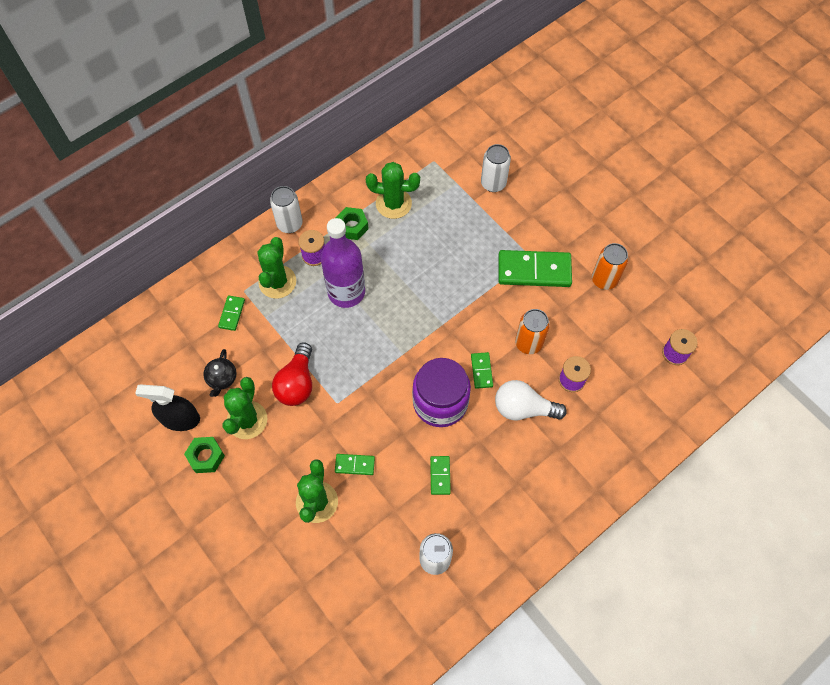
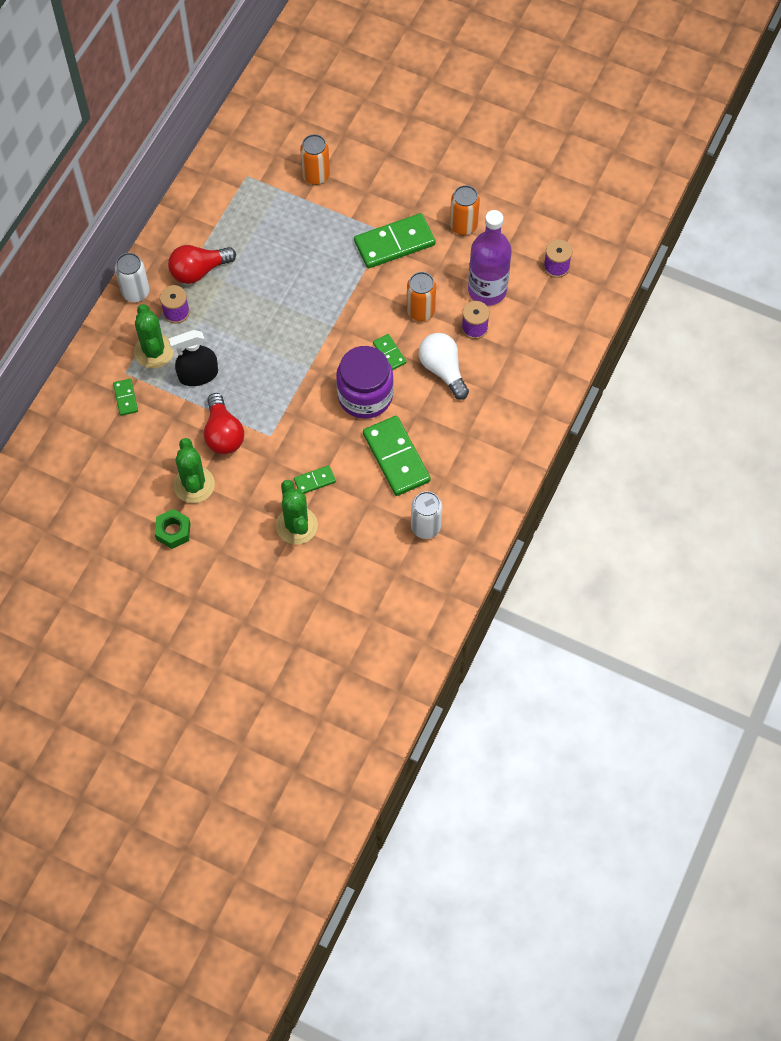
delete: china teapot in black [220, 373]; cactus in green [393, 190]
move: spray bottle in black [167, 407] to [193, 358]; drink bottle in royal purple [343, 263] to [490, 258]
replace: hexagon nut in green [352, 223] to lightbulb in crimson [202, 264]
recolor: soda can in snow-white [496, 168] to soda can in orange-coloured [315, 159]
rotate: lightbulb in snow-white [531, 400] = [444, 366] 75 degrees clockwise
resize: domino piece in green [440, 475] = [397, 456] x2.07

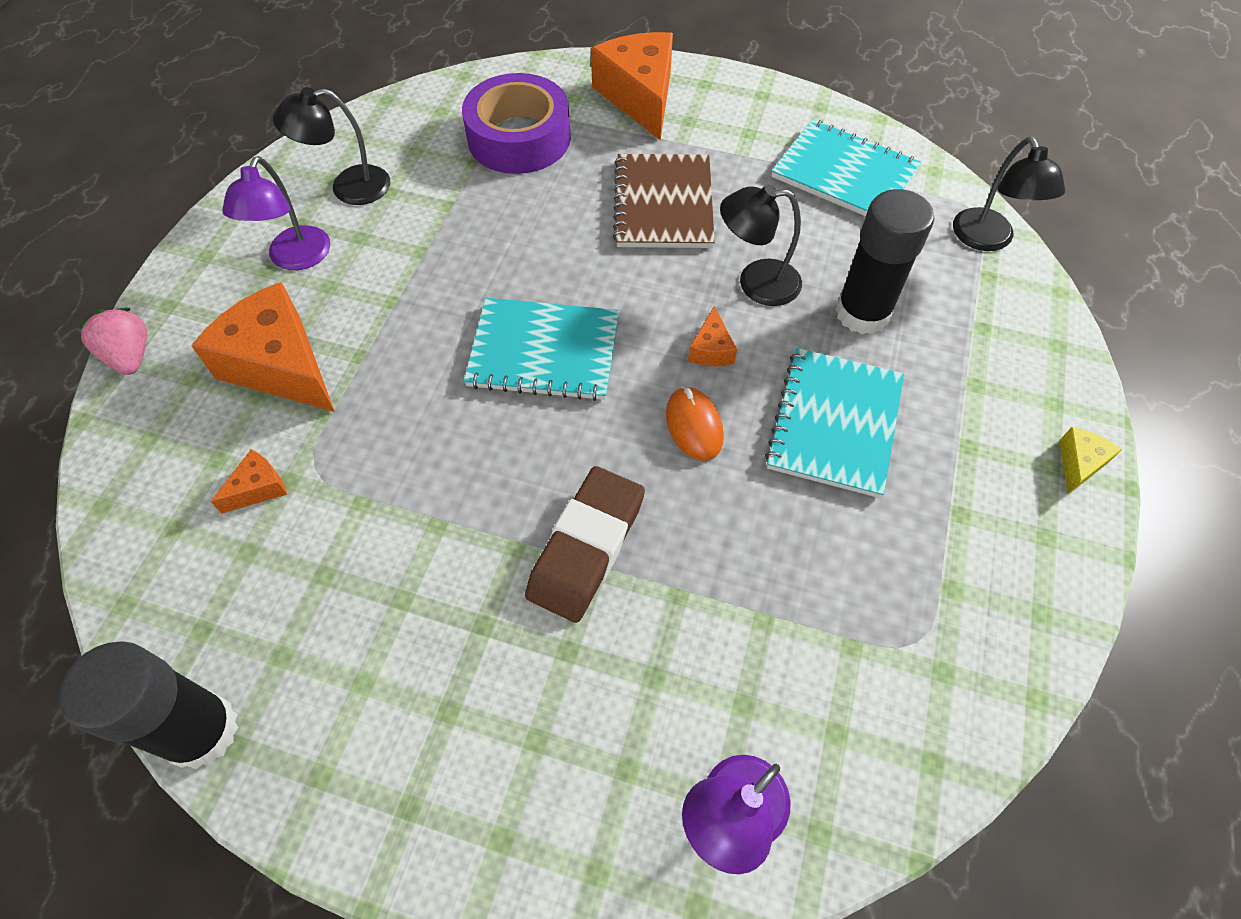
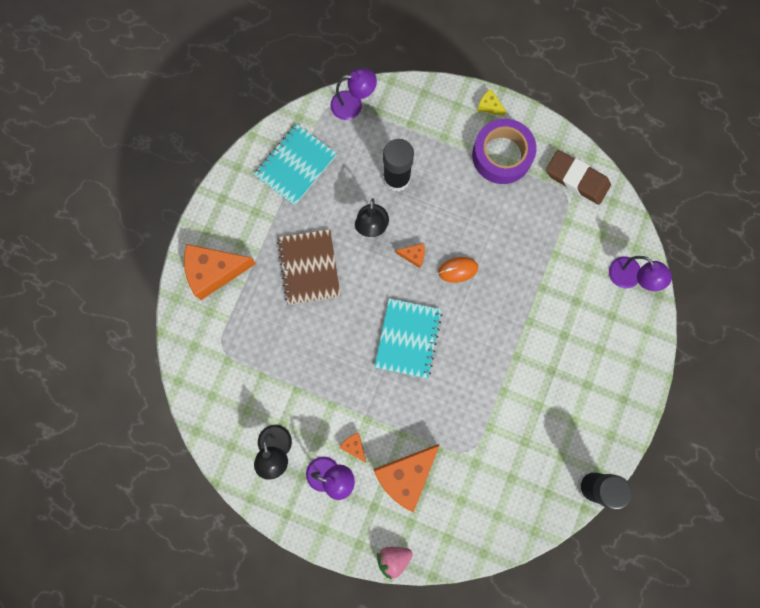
delete: notepad in turquoise [834, 423]
move: cheese wedge in orange-coloured [249, 481] to [352, 448]; tape in royal purple [516, 123] to [504, 151]; eraser in russet [585, 544] to [578, 177]
recolor: desk lamp in black [1009, 194] to desk lamp in royal purple [353, 94]
rotate: notepad in russet [664, 201] = [309, 267] 75 degrees clockwise

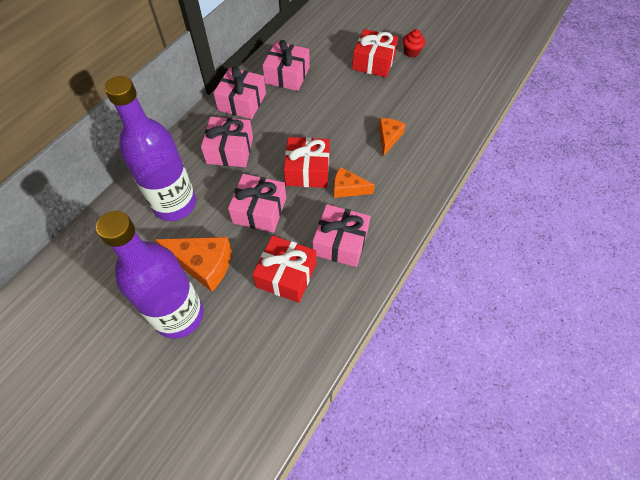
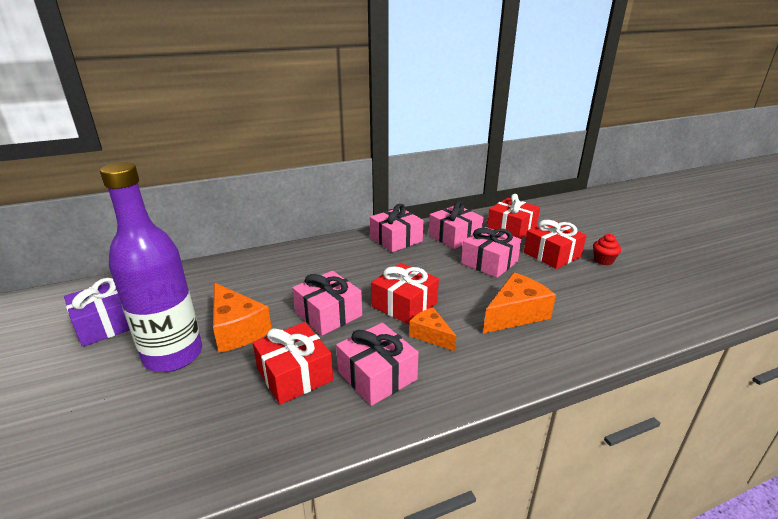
delete: drink bottle in royal purple [150, 148]
insert: gift in royal purple [97, 312]; gift in crimson [513, 216]
move: gift in rosy [227, 142] to [491, 252]
resize: cheese wedge in orange-coloured [392, 137] = [519, 302] x1.62

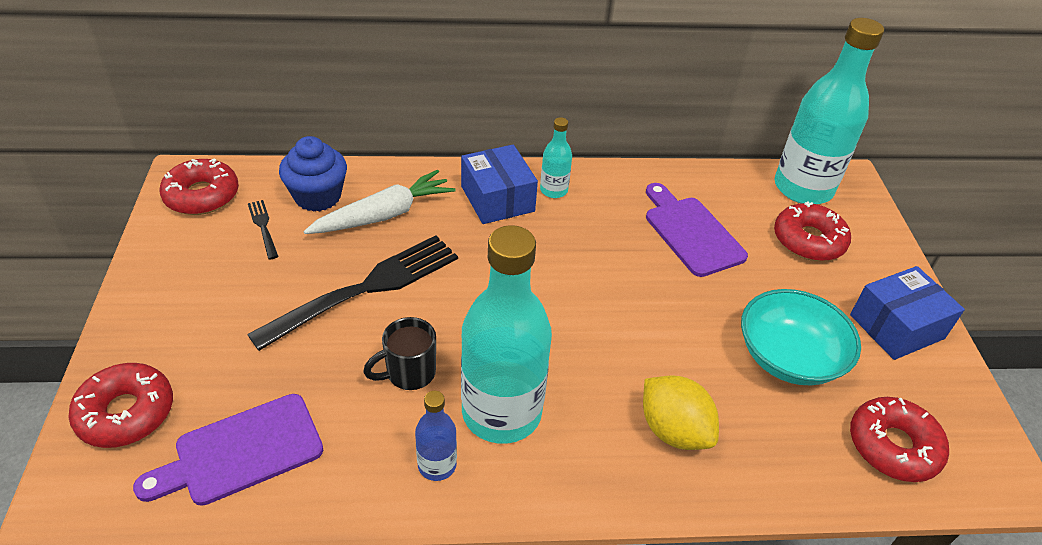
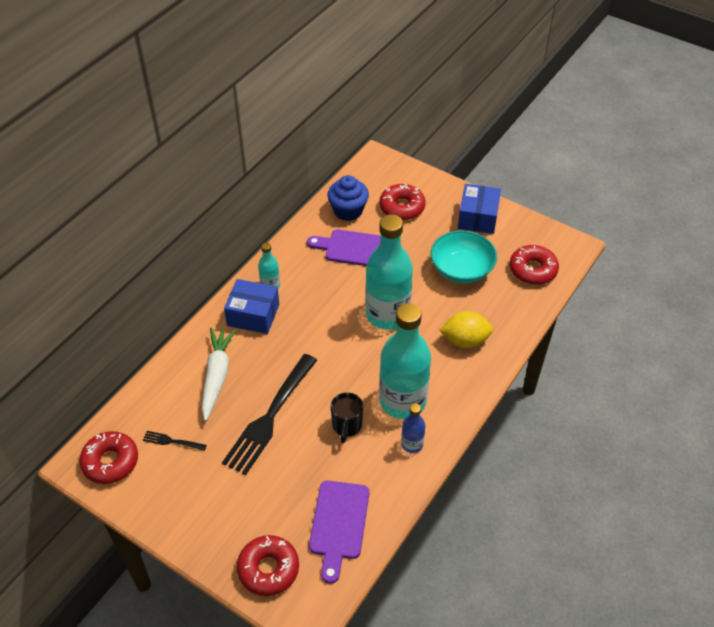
move: cupcake in cobalt [313, 174] to [348, 198]; drink bottle in turquoise [829, 111] to [389, 272]
rotate: fork in black [352, 293] = [269, 414] 150 degrees counterclockwise

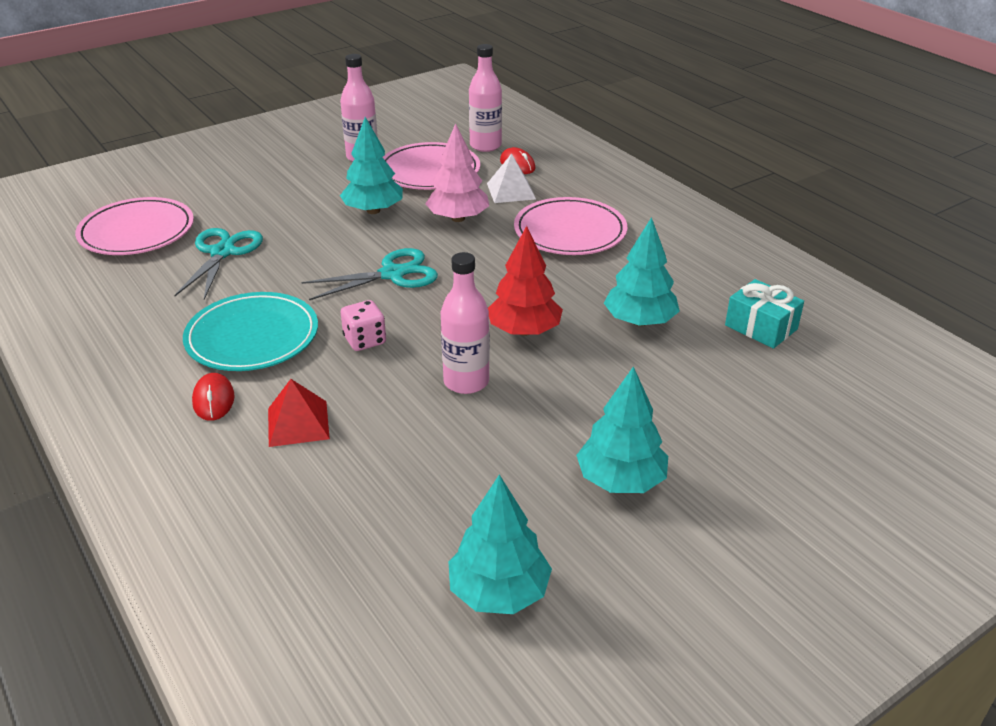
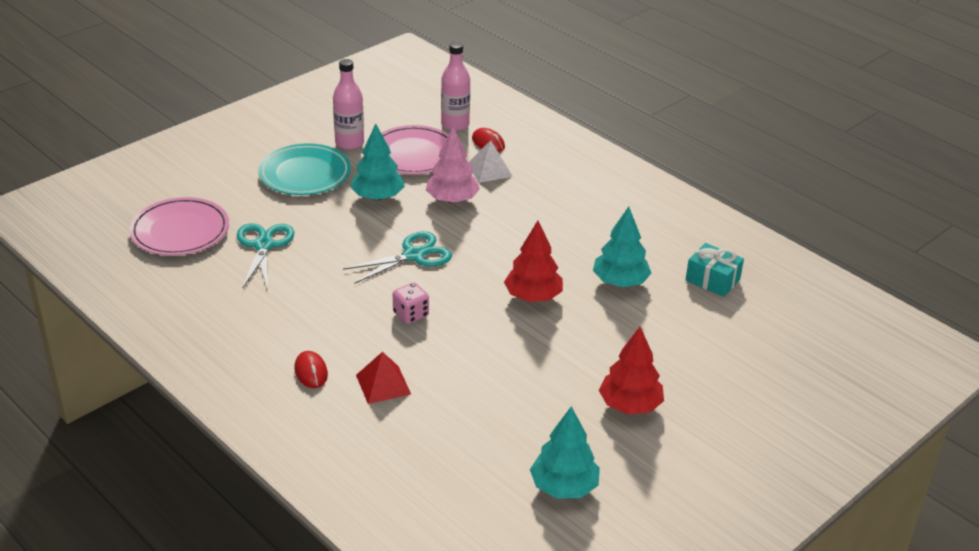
delete: drink bottle in rosy [465, 323]; flat dish in rosy [570, 226]
move: flat dish in turquoise [250, 331] to [304, 169]
recolor: toy tree in turquoise [622, 429] to toy tree in crimson [631, 370]

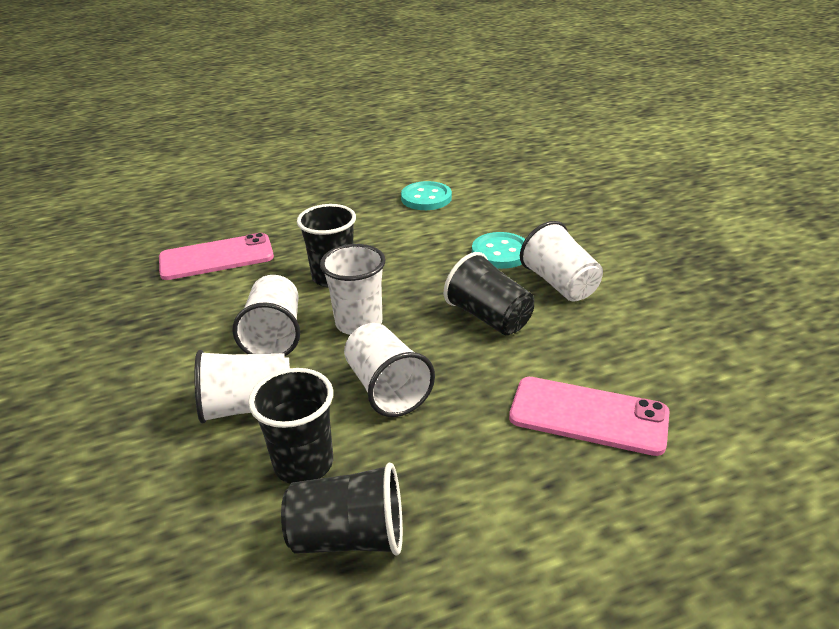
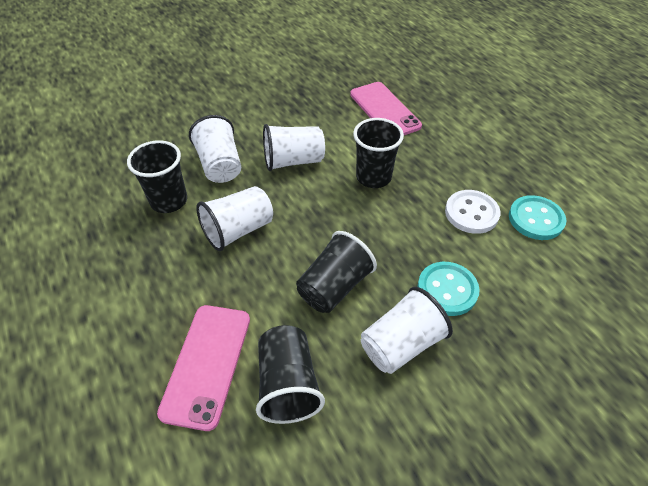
delete: tumbler in snow-white [353, 289]
insert: shirt button in snow-white [473, 212]
move: tumbler in black [342, 509] to [290, 374]

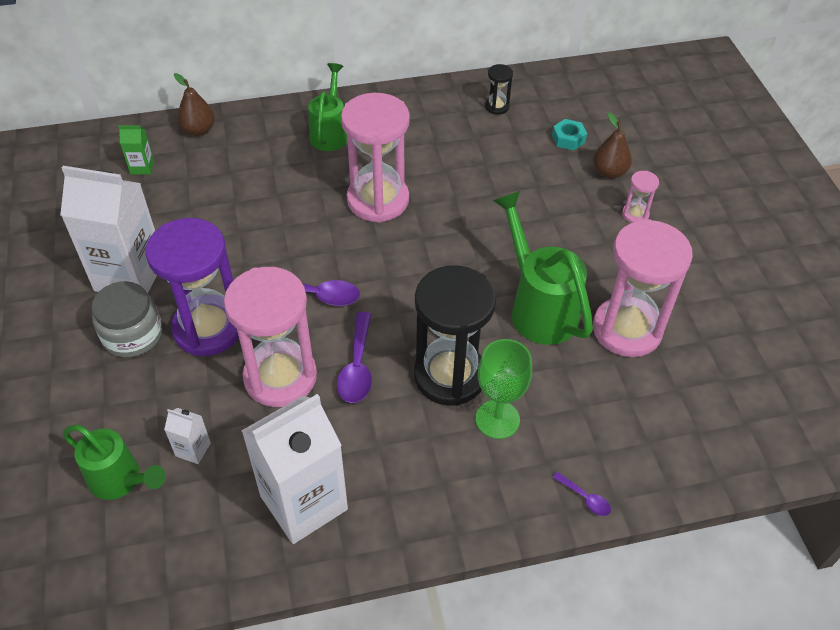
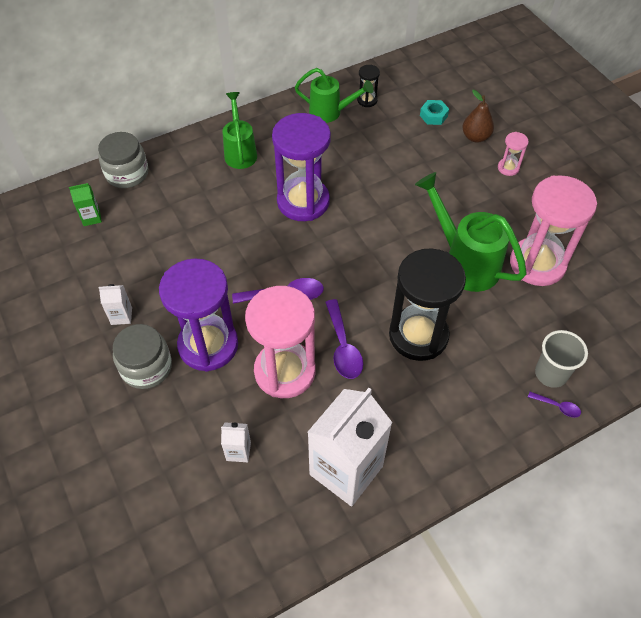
delete: goblet in green [504, 389]
insert: tumbler in gray [561, 359]
move: watering pot in green [114, 462] to [334, 95]
replace: pear in russet [194, 104] to jar in gray [123, 160]
recolor: sand timer in rosy [375, 158] to sand timer in royal purple [301, 167]
resize: carton in snow-white [108, 230] = [115, 304] x0.42

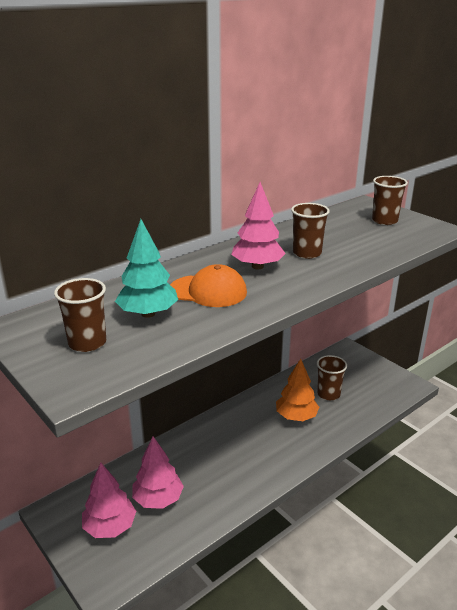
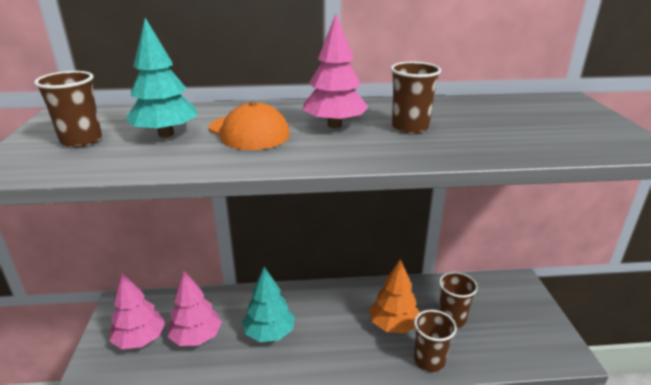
insert: toy tree in turquoise [268, 304]
move: tumbler in russet [390, 200] to [435, 341]

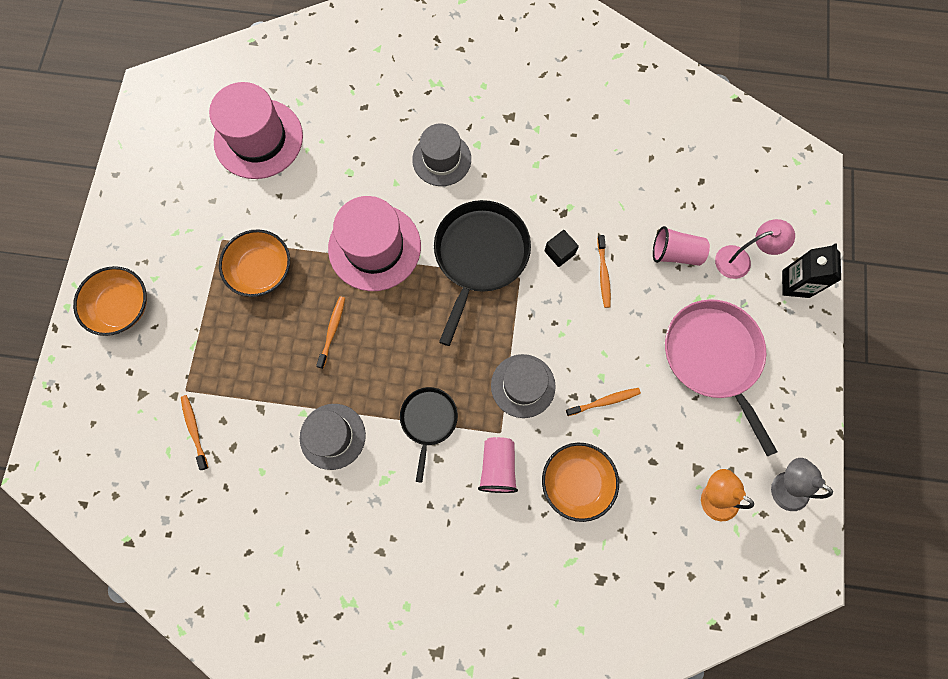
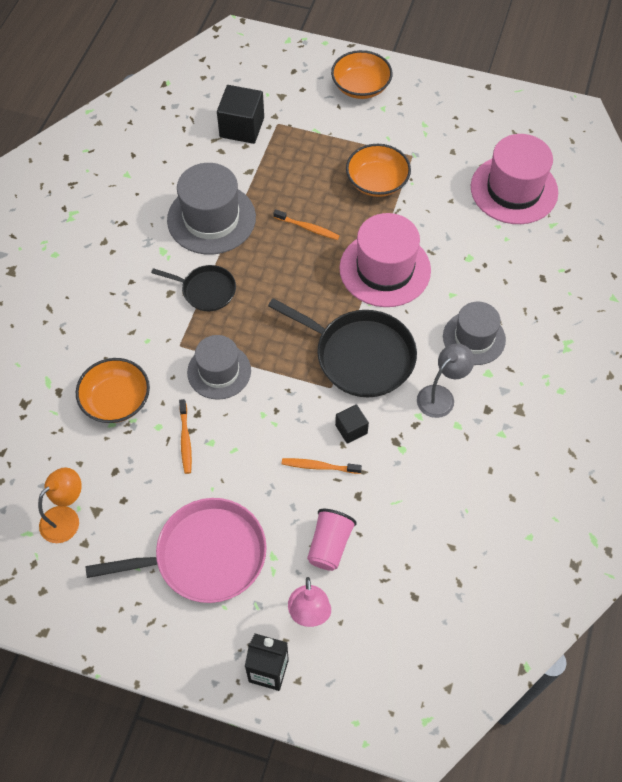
delete: tumbler in rosy [498, 465]
move: desk lamp in gray [802, 484] to [445, 380]
replace: toothbrush in orange-coloured [194, 432] to cube in black [240, 114]
resize: hat in gray [333, 437] = [211, 208] x1.52

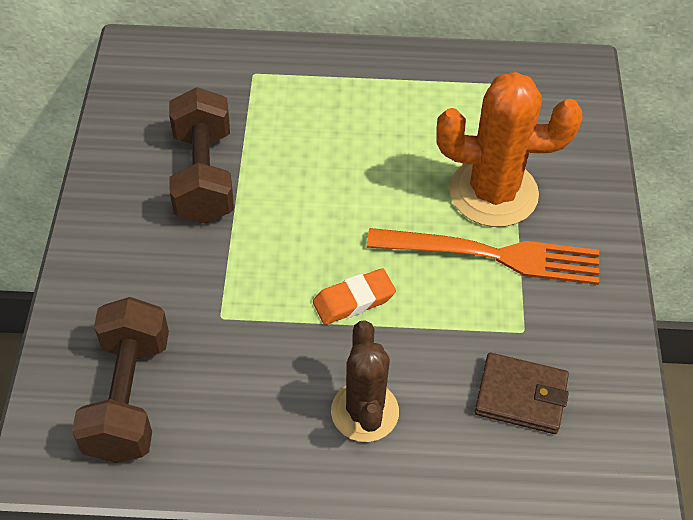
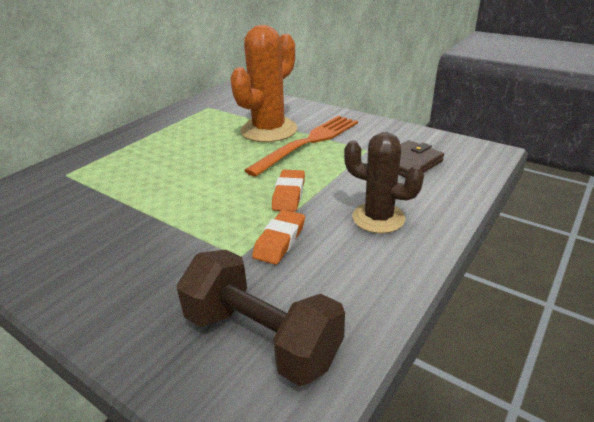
delete: free weight in russet [201, 155]
insert: eraser in orange-coloured [278, 237]

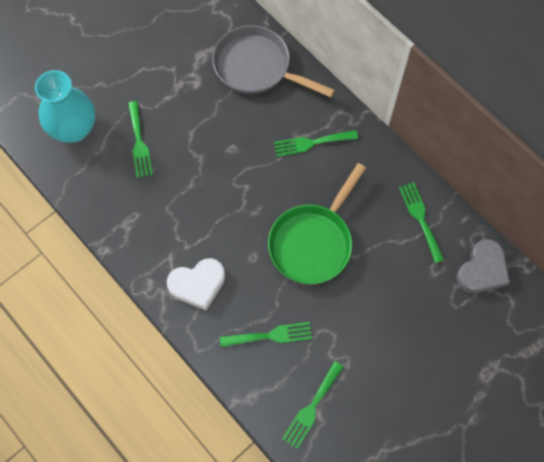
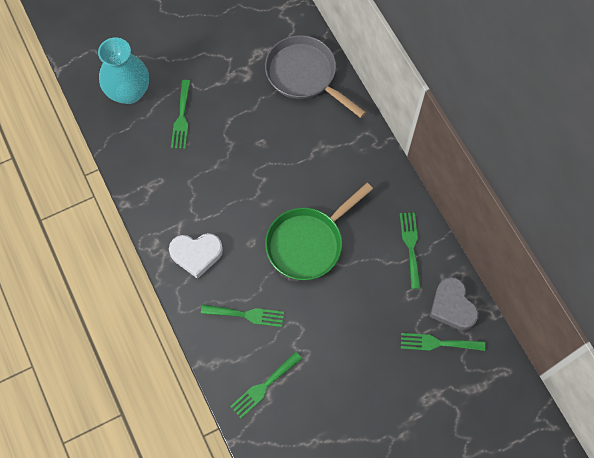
move: fork in green [316, 143] to [443, 342]
rotate: heart shape in gray [483, 266] = [454, 303] 105 degrees clockwise

